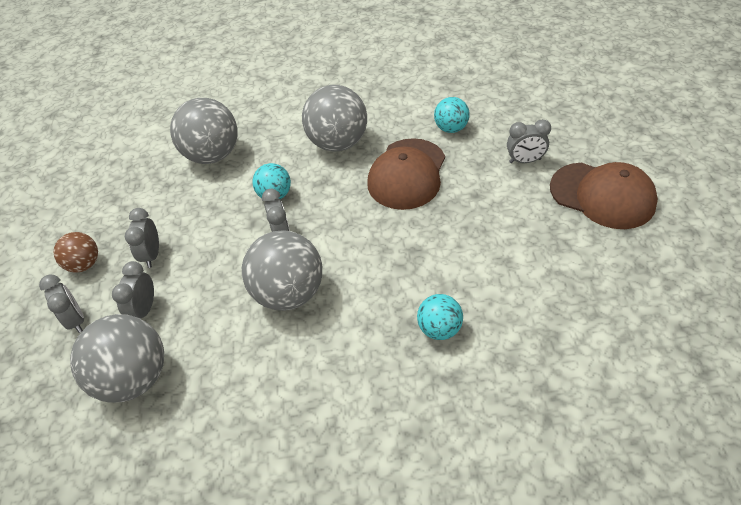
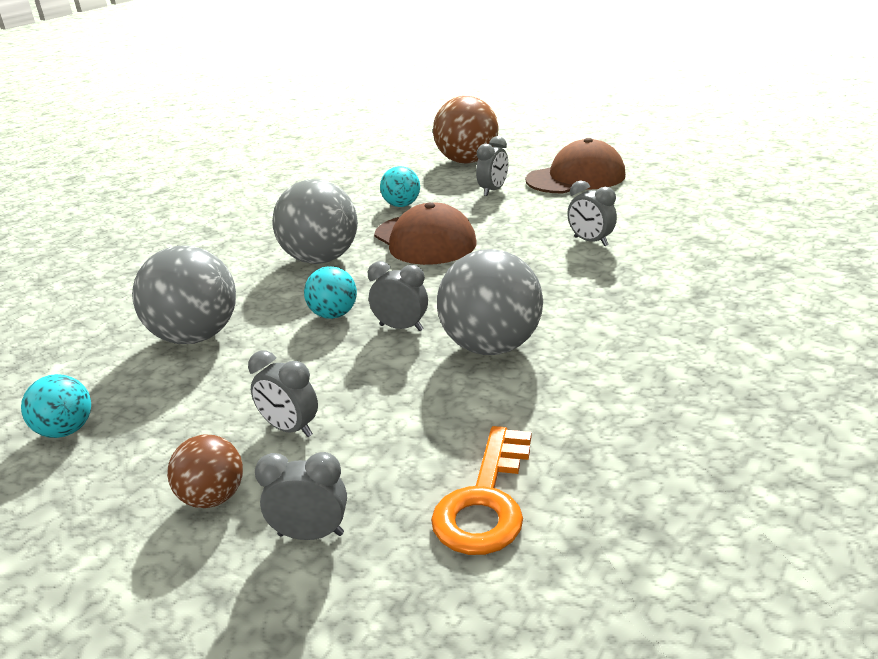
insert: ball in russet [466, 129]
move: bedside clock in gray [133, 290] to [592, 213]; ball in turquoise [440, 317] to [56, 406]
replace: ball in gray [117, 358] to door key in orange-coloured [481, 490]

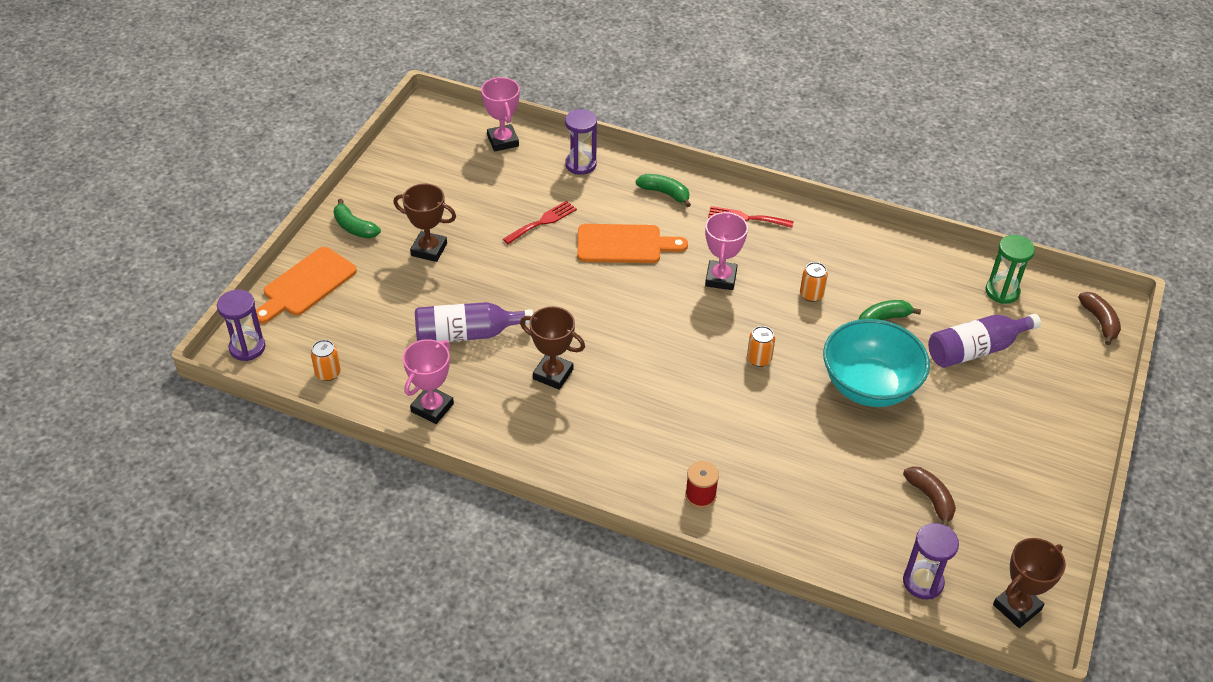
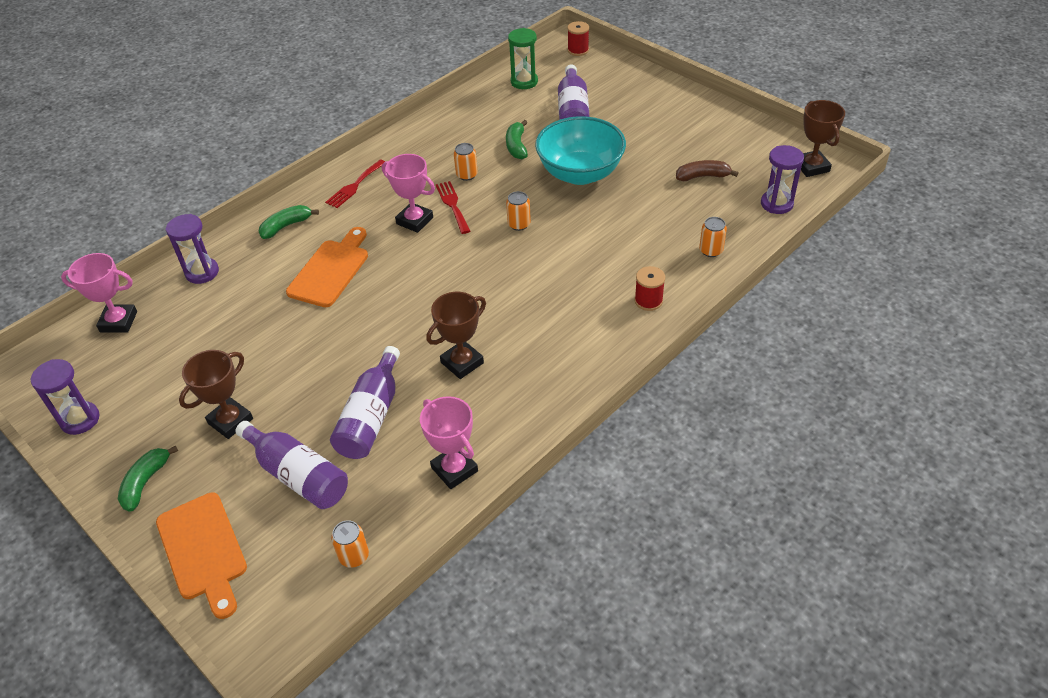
insert: drink bottle in royal purple [291, 465]; soda can in orange-coloured [713, 237]
move: sand timer in royal purple [241, 325] to [65, 397]; fork in crimson [540, 223] to [453, 207]
replace: banana in russet [1099, 318] to bobbin in crimson [578, 38]
rotate: banana in green [357, 218] = [148, 478] 135 degrees clockwise

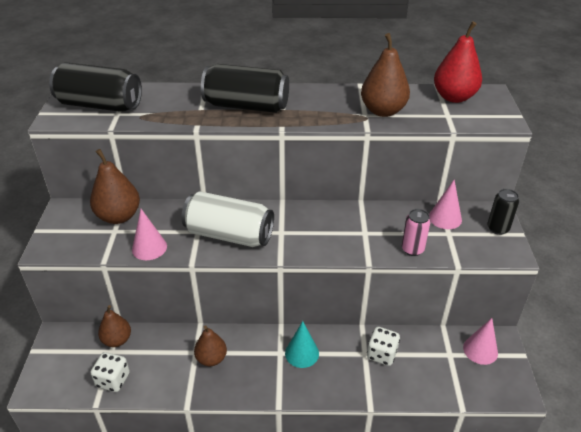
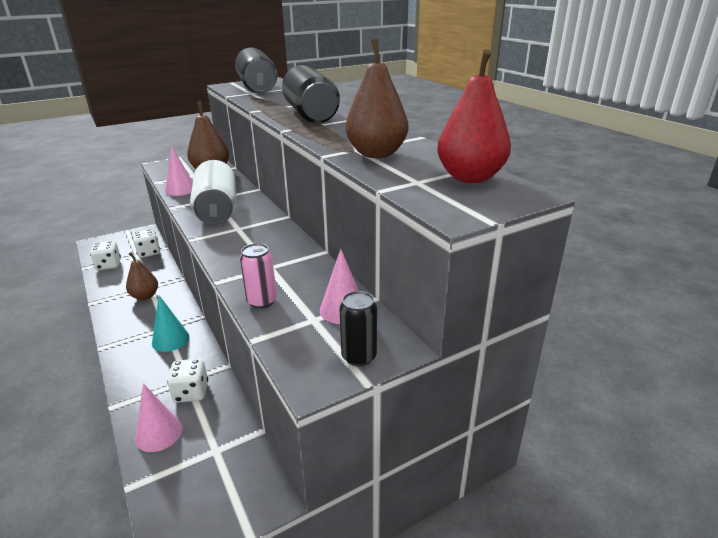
move: solid cone in rosy [480, 341] to [159, 417]
replace: pear in russet [114, 326] to dice in snow-white [146, 243]

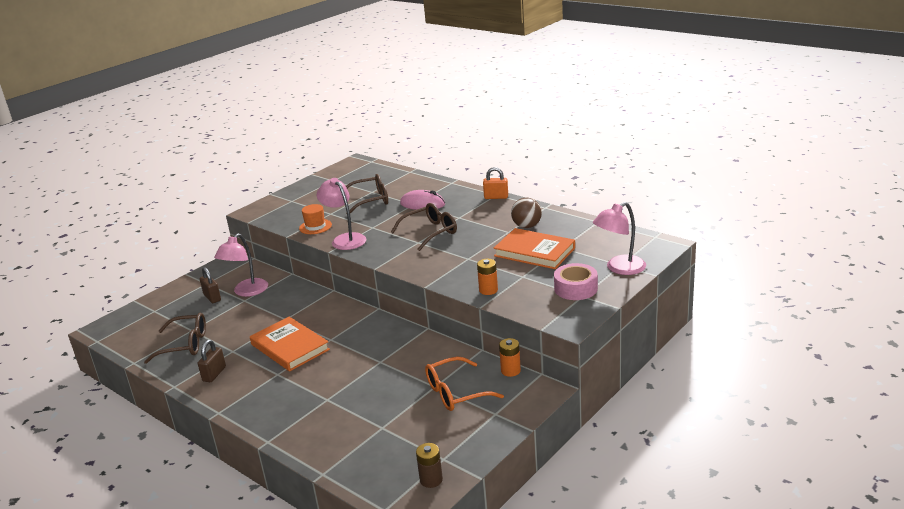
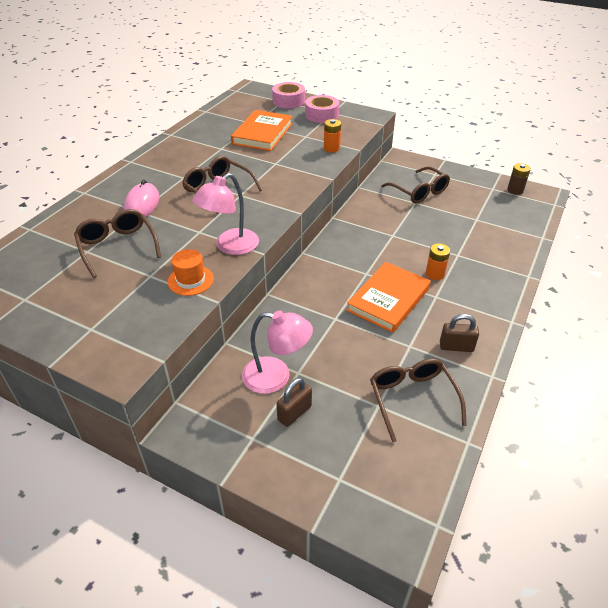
delete: lock in orange-coloured [495, 183]; ball in russet [526, 213]
move: AA battery in orange-coloured [510, 357] to [438, 261]
replace: desk lamp in rosy [619, 238] to tape in rosy [288, 95]
recolor: spectacles in orange-coloured [464, 384] to spectacles in russet [415, 185]

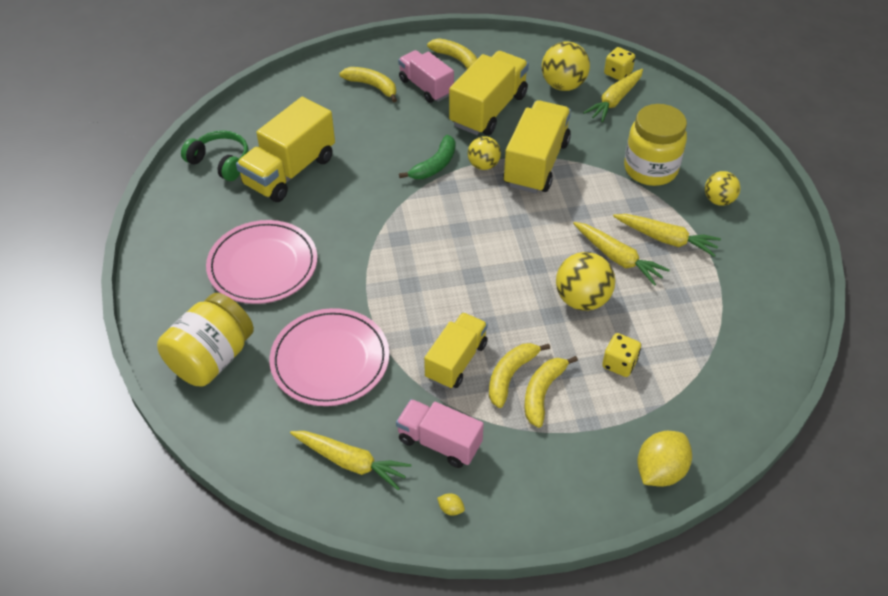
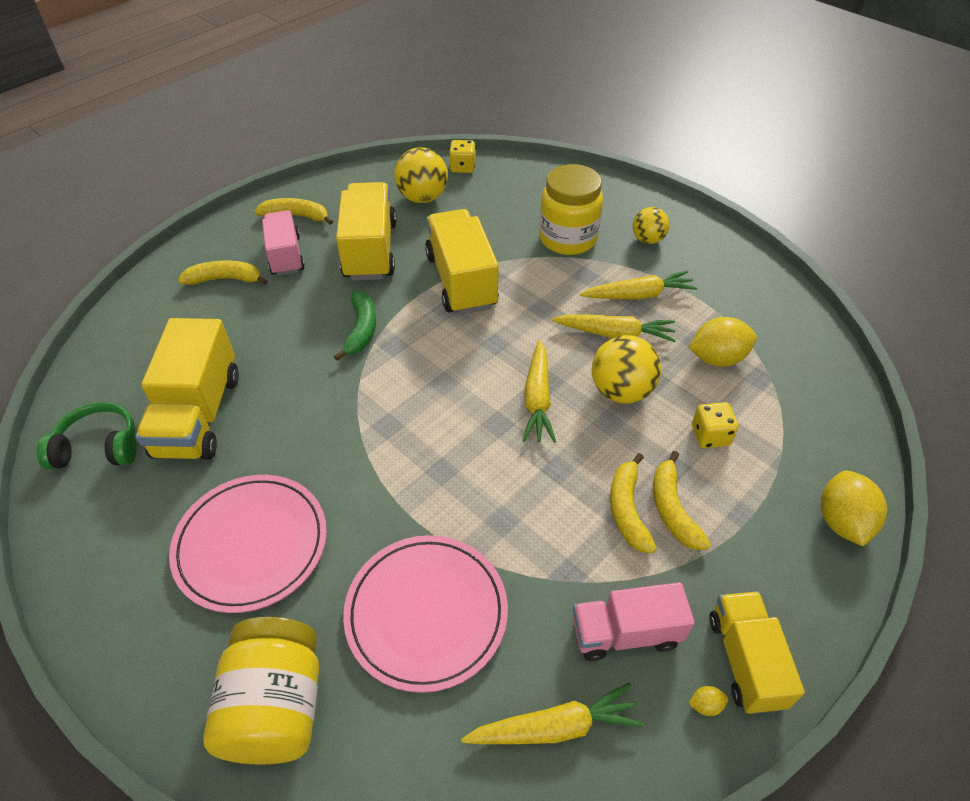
delete: ball in golden [484, 153]
insert: citrus fruit in golden [722, 342]
move: lorry in golden [456, 350] to [757, 652]; root vegetable in golden [613, 95] to [539, 391]
rotate: lorry in rosy [426, 76] = [283, 243] 60 degrees clockwise

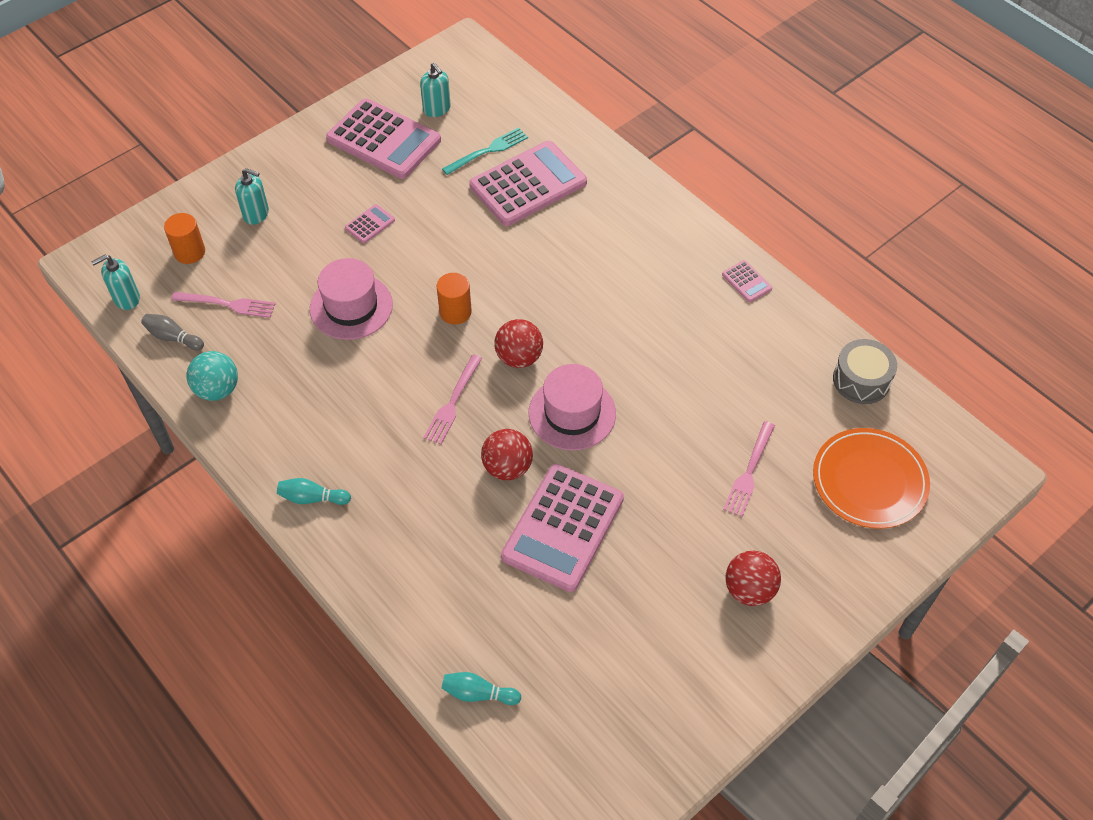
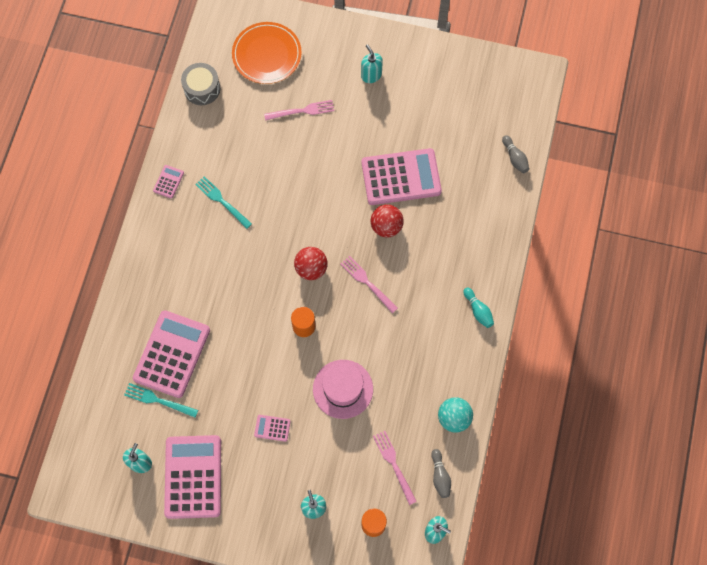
delete: hat in rosy [572, 407]
insert: fork in turquoise [223, 202]
replace: ball in crimson [753, 578] to pump bottle in turquoise [372, 63]
recolor: tenpin in turquoise [481, 688] to tenpin in gray [515, 154]
rotate: fork in rosy [452, 399] = [369, 284] 120 degrees counterclockwise; calculator in rosy [528, 183] = [171, 354] 90 degrees clockwise

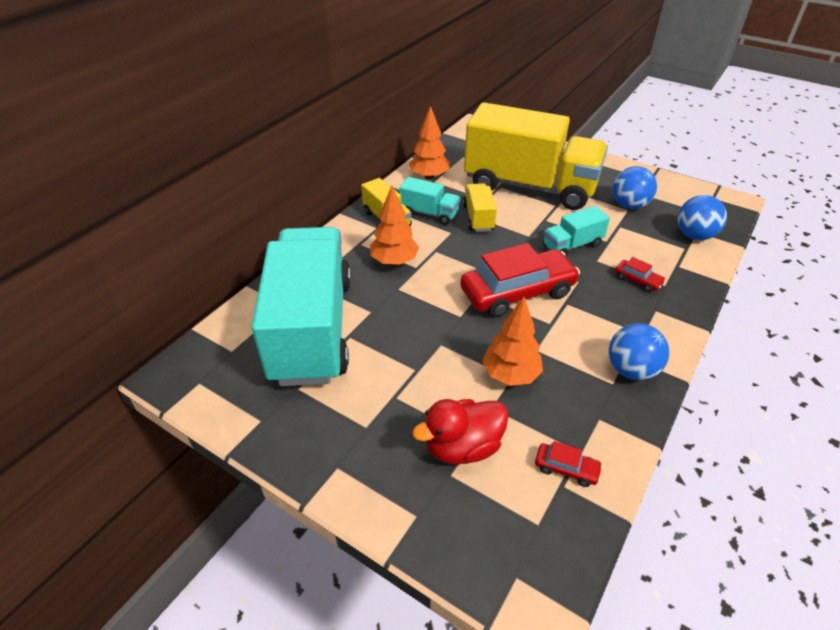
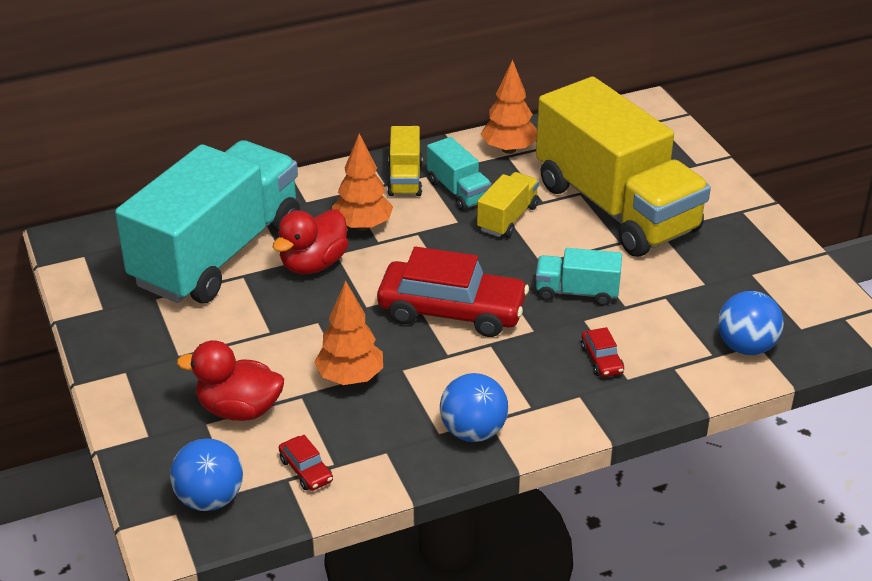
insert: rubber duck in crimson [311, 242]
move: ball in cobalt [635, 187] to [206, 474]

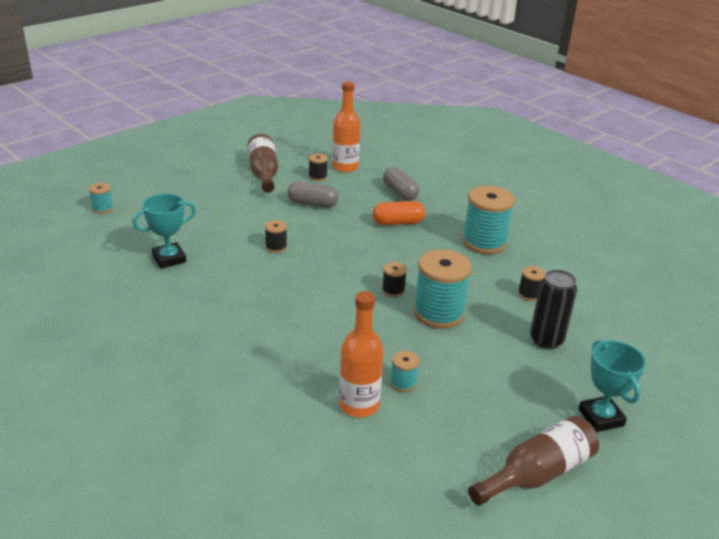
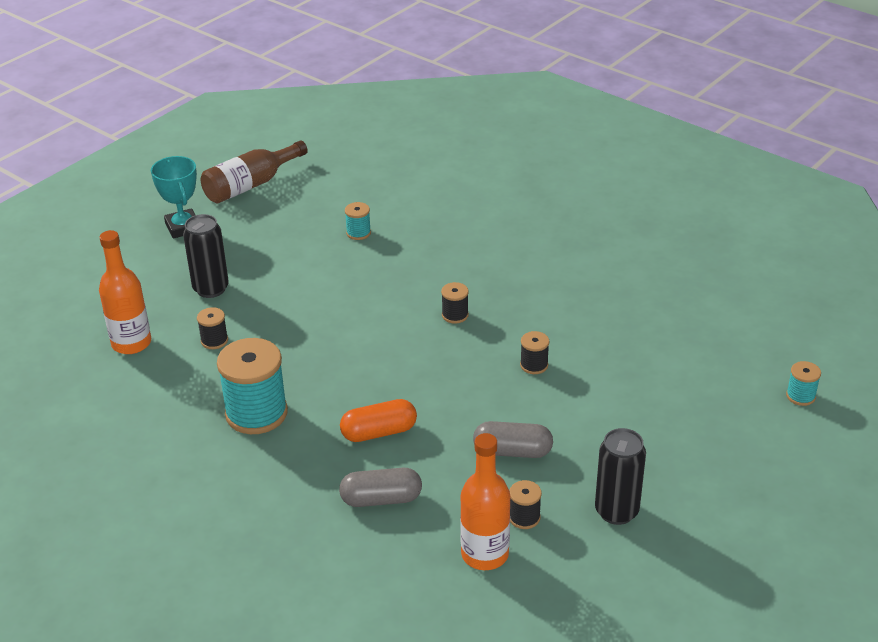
delete: prize cup in turquoise [164, 231]; bobbin in turquoise [443, 289]
move: drink bottle in orange-coloured [361, 354] to [125, 292]; bobbin in black [394, 279] to [455, 303]
replace: drink bottle in russet [263, 163] to soda can in black [620, 476]
rotate: capsule in gray [401, 184] = [380, 487] 60 degrees counterclockwise

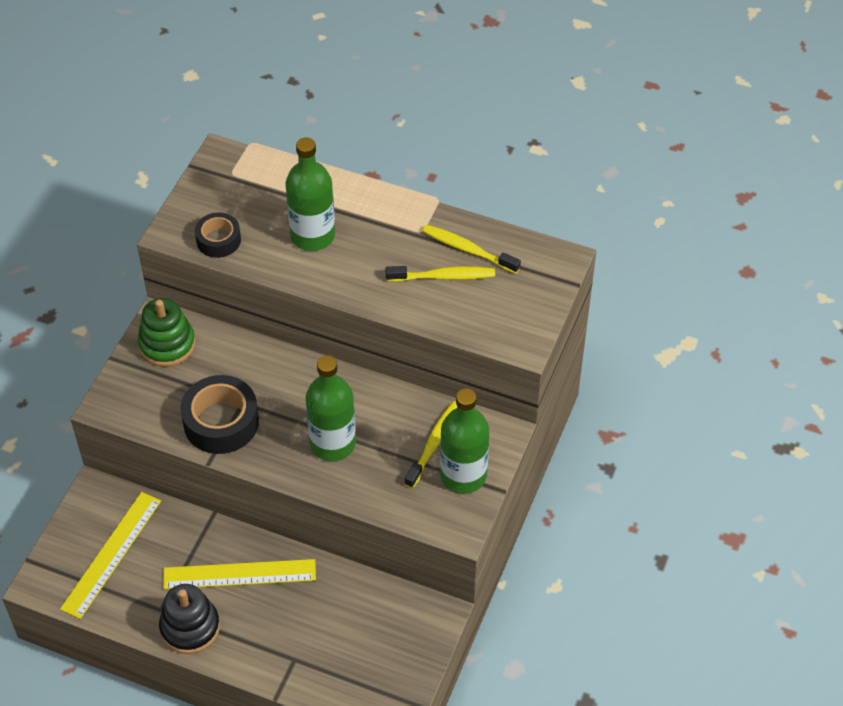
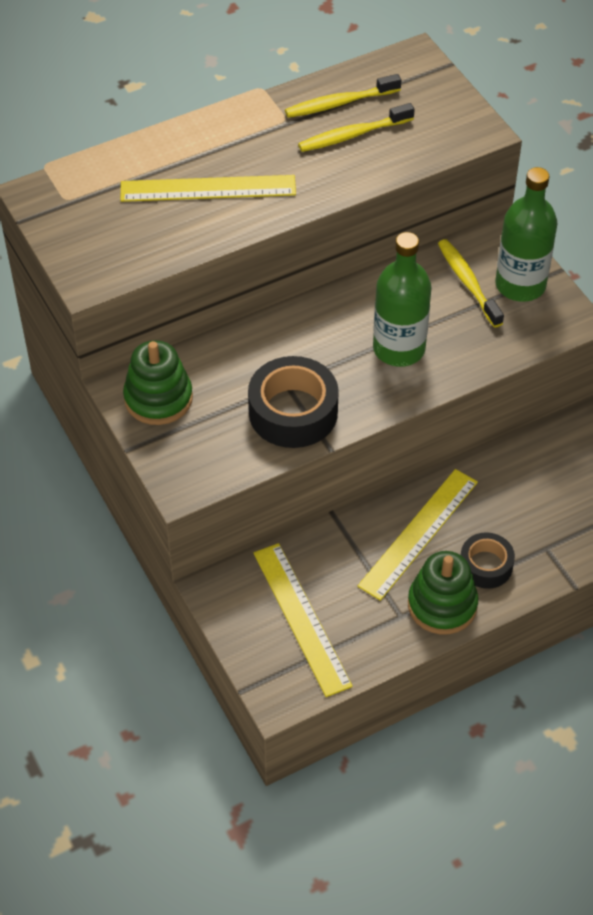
move: tape in black [218, 235] to [488, 560]
replace: drink bottle in green [310, 194] to measuring stick in golden [208, 188]
recolor: stacking rings in black [189, 619] to stacking rings in green [443, 592]
rotate: toothbrush in golden [440, 274] = [356, 127] 150 degrees counterclockwise

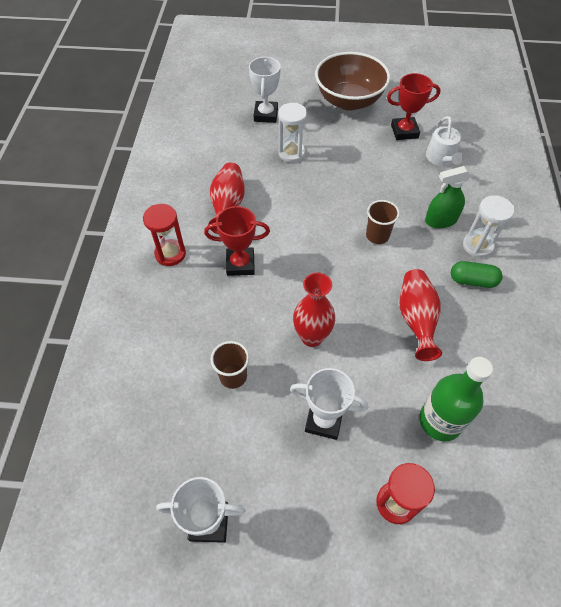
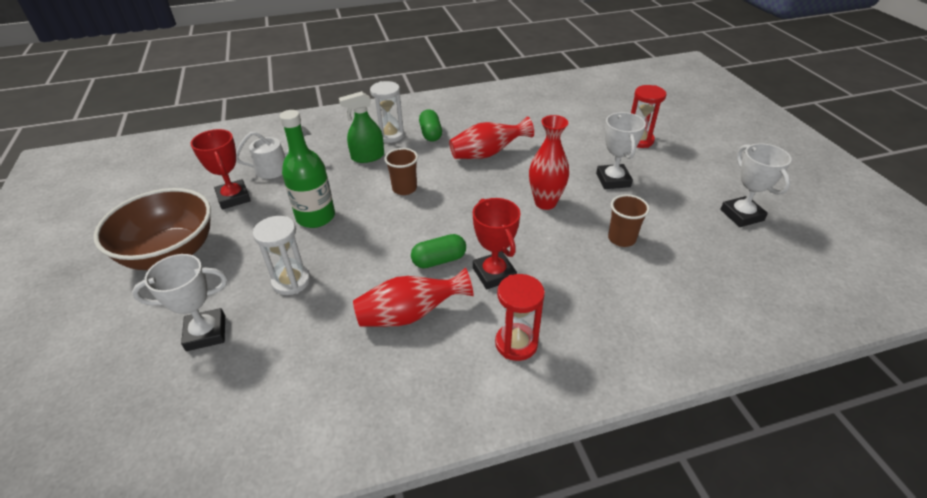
insert: capsule in green [438, 251]
move: drink bottle in green [456, 399] to [307, 169]
rotate: spray bottle in green [448, 197] = [361, 127] 105 degrees clockwise

